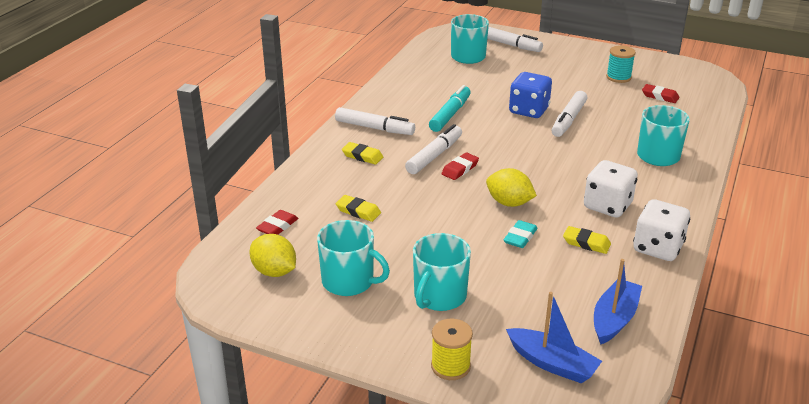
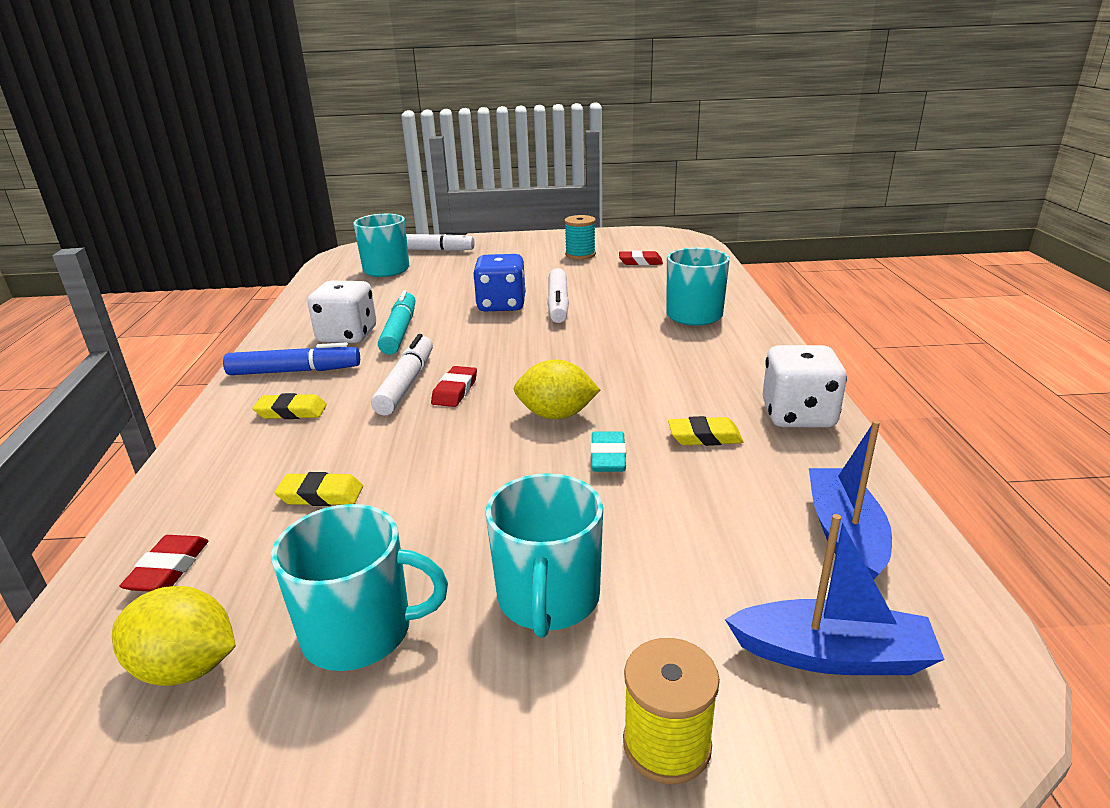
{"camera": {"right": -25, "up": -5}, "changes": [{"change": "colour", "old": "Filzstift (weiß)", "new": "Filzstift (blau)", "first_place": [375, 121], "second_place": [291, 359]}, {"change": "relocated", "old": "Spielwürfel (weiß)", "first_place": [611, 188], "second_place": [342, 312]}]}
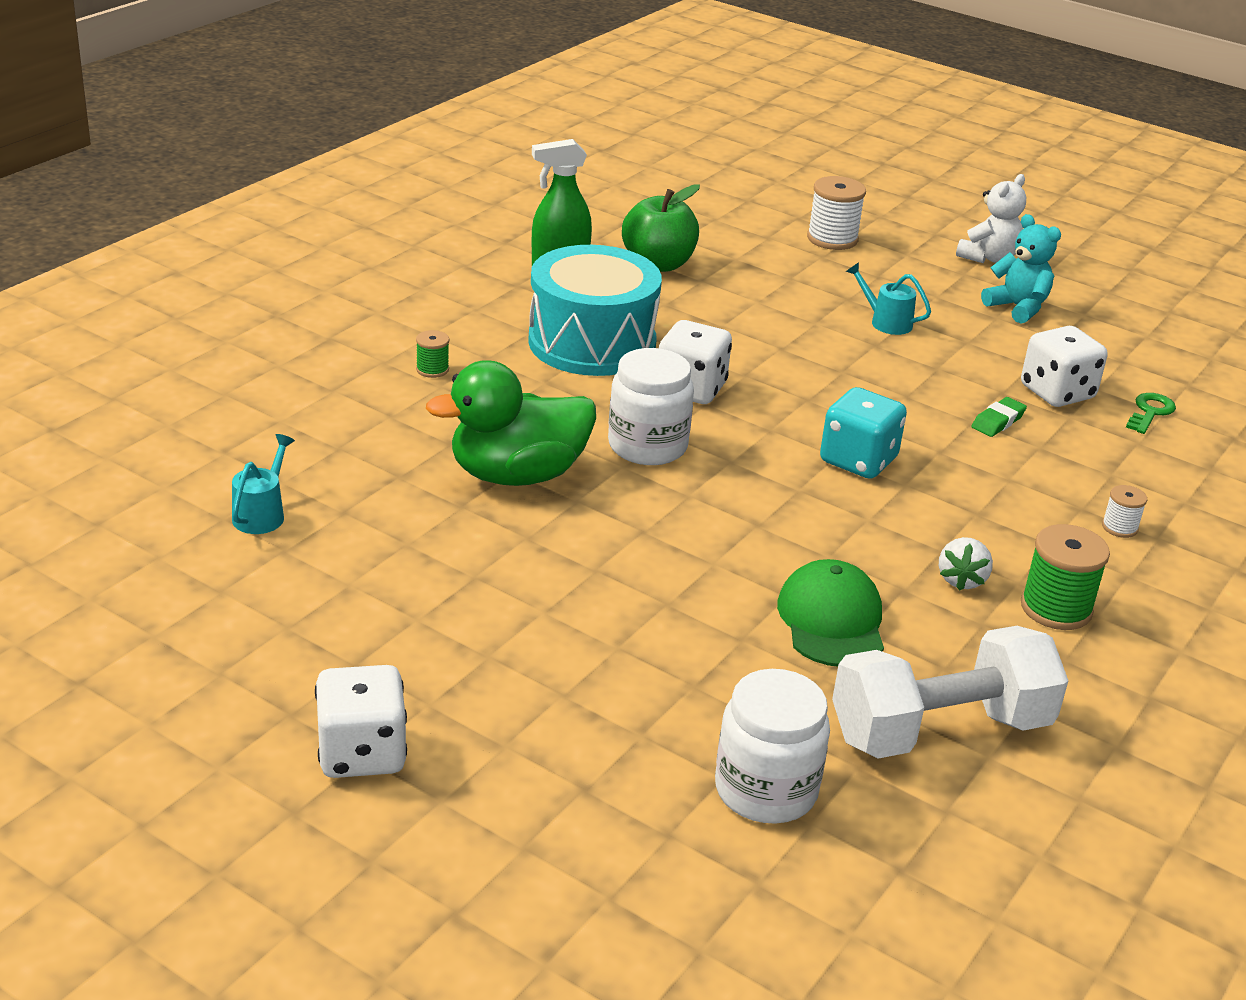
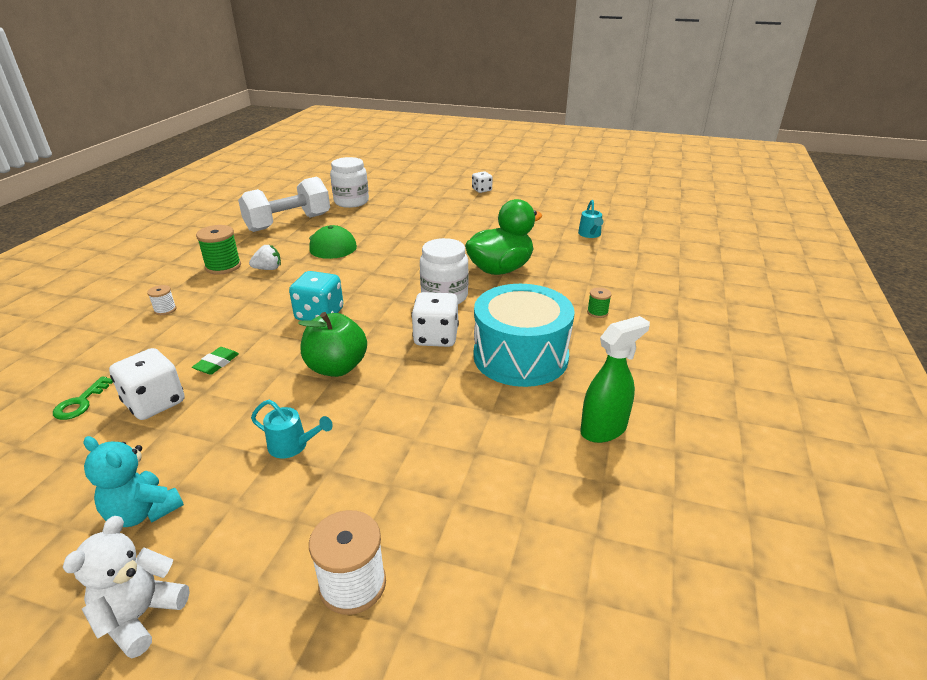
{"camera": {"right": 165, "up": 0}, "changes": [{"change": "spun", "old": "Erdbeere (weiß)", "first_place": [966, 564], "second_place": [265, 257], "degrees": 75}, {"change": "relocated", "old": "Apfel (grün)", "first_place": [661, 228], "second_place": [332, 344]}, {"change": "size", "old": "Spielwürfel (weiß)", "first_place": [361, 721], "second_place": [482, 182], "factor": 0.61}]}
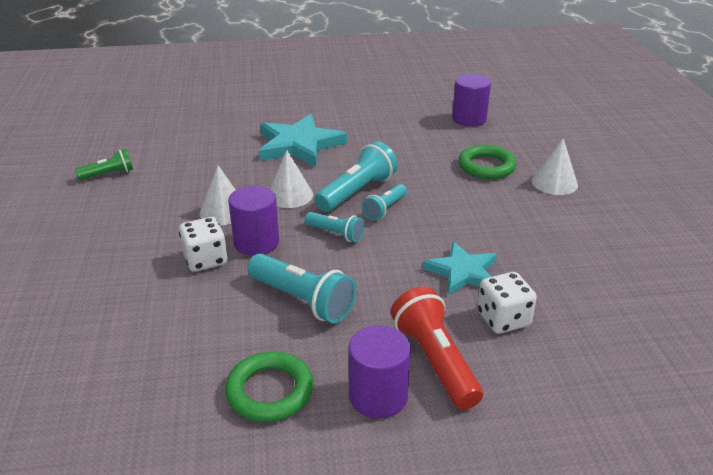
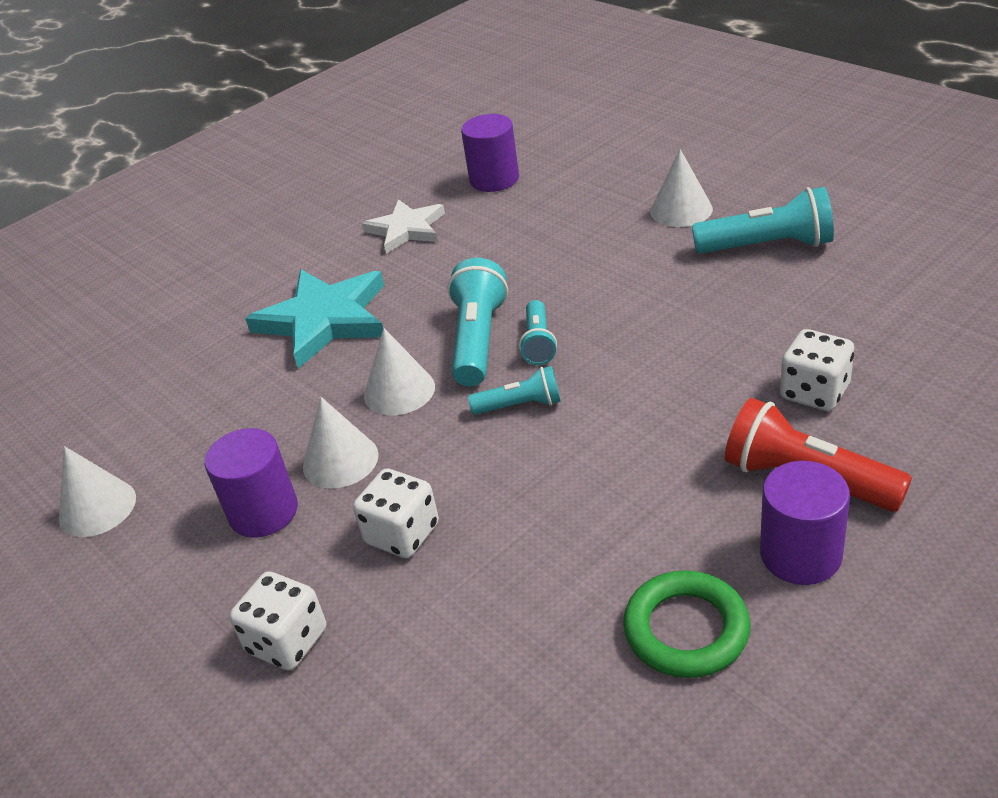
{"camera": {"right": -30, "up": 5}, "changes": [{"change": "exchanged", "old": "Taschenlampe (grün)", "new": "Kegel (weiß)", "first_place": [104, 164], "second_place": [97, 491]}, {"change": "relocated", "old": "Vollzylinder (lila)", "first_place": [253, 221], "second_place": [251, 483]}, {"change": "appeared", "new": "Spielwürfel (weiß)", "second_place": [277, 621]}, {"change": "appeared", "new": "Stern (weiß)", "second_place": [403, 226]}, {"change": "relocated", "old": "Taschenlampe (türkis)", "first_place": [301, 288], "second_place": [763, 220]}, {"change": "missing", "old": "Stern (türkis)", "first_place": [460, 268]}, {"change": "missing", "old": "Ring (grün)", "first_place": [487, 162]}]}
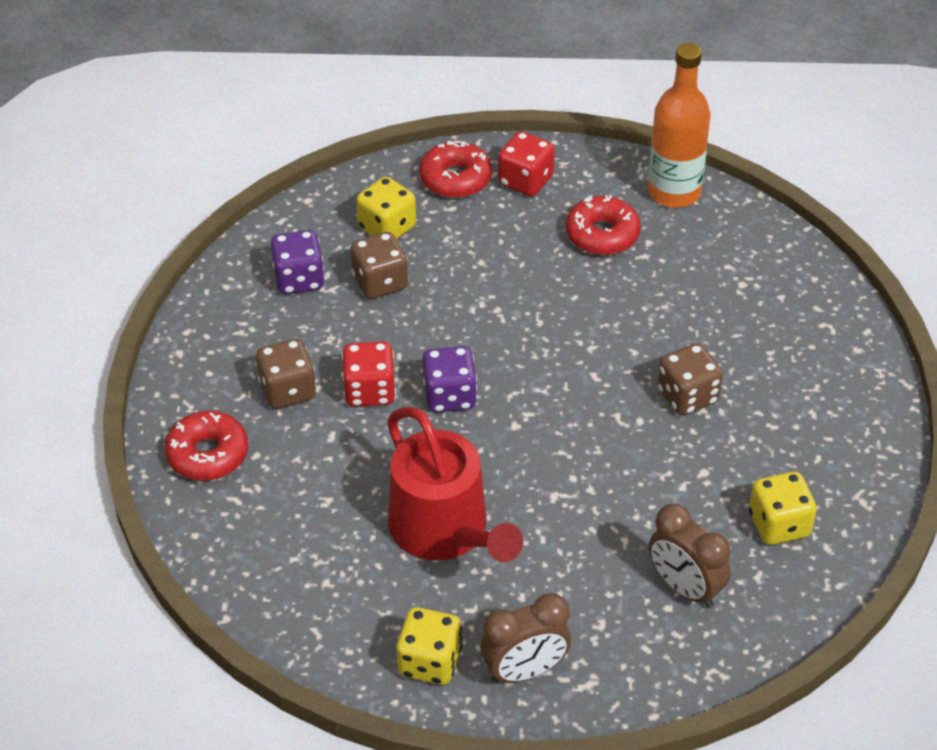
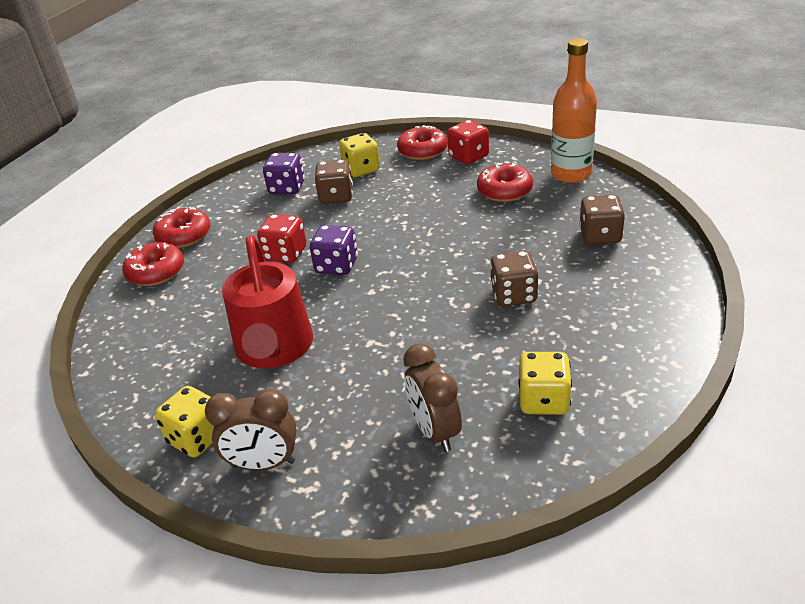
{"camera": {"right": 25, "up": -10}, "changes": [{"change": "appeared", "new": "Donut (rot)", "second_place": [181, 227]}, {"change": "relocated", "old": "Spielwürfel (braun)", "first_place": [286, 374], "second_place": [602, 220]}]}
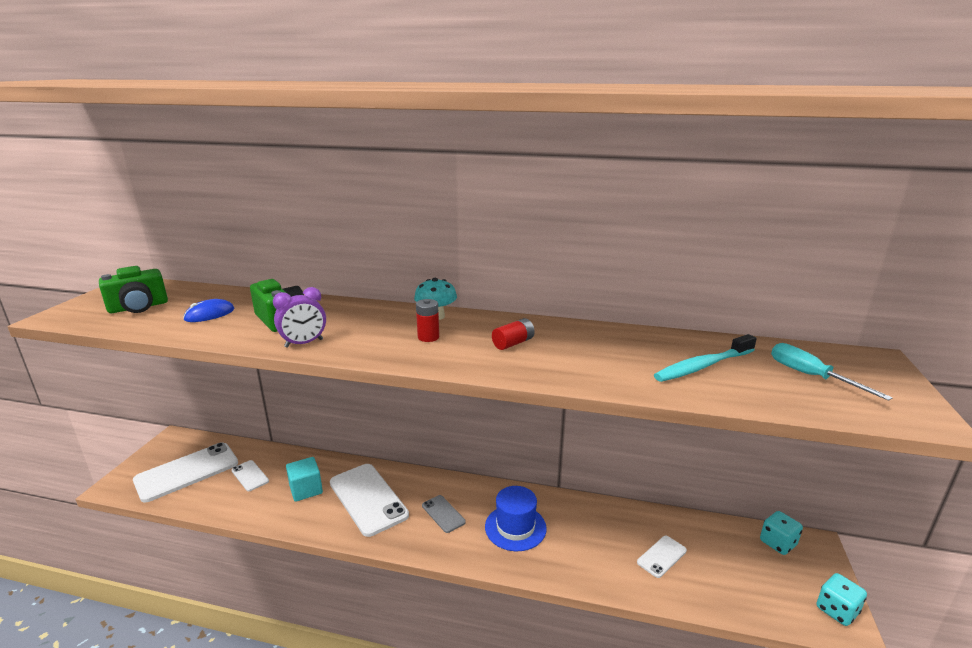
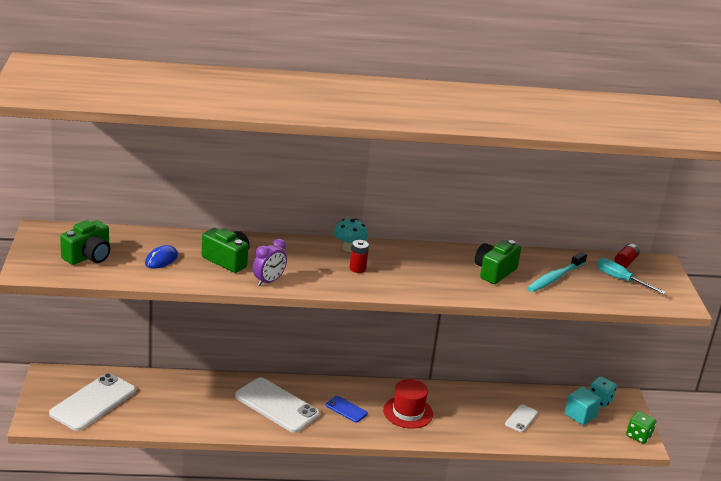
{"camera": {"right": -20, "up": 5}, "changes": [{"change": "colour", "old": "Handy (grau)", "new": "Handy (blau)", "first_place": [444, 514], "second_place": [346, 409]}, {"change": "colour", "old": "Hut (blau)", "new": "Hut (rot)", "first_place": [516, 518], "second_place": [408, 404]}, {"change": "appeared", "new": "Kamera (grün)", "second_place": [498, 262]}, {"change": "relocated", "old": "Kubus (türkis)", "first_place": [304, 479], "second_place": [583, 406]}, {"change": "relocated", "old": "Batterie (rot)", "first_place": [513, 334], "second_place": [626, 255]}, {"change": "colour", "old": "Spielwürfel (türkis)", "new": "Spielwürfel (grün)", "first_place": [842, 599], "second_place": [641, 427]}, {"change": "missing", "old": "Handy (weiß)", "first_place": [250, 475]}]}
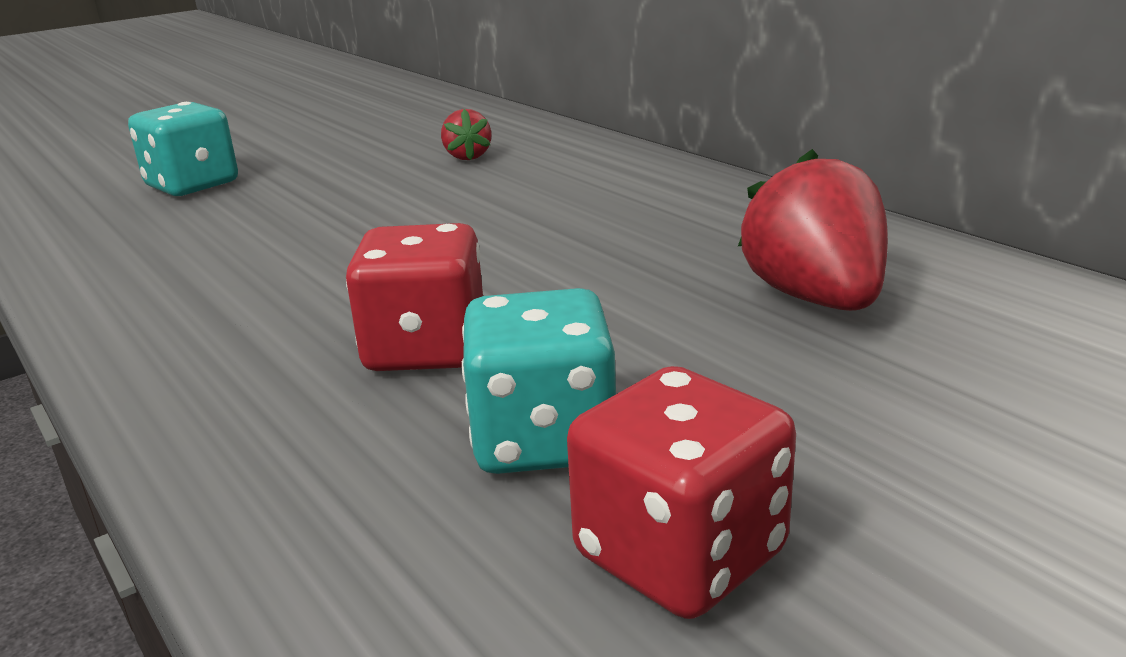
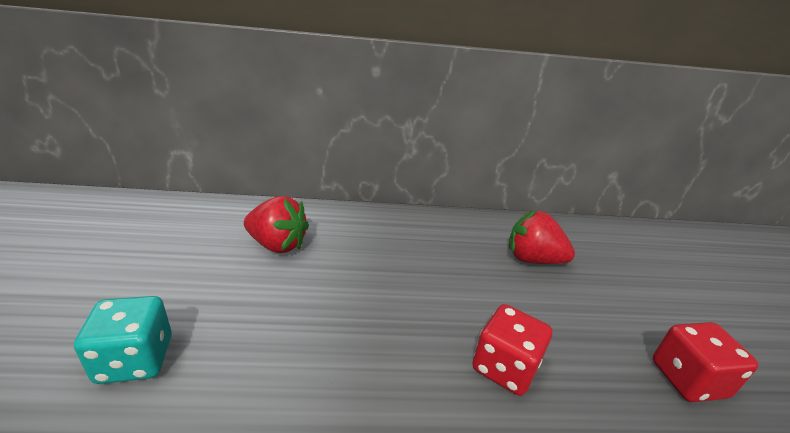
{"camera": {"right": -60, "up": 5}, "changes": [{"change": "size", "old": "Erdbeere (rot)", "first_place": [466, 134], "second_place": [276, 224], "factor": 1.88}, {"change": "missing", "old": "Spielwürfel (türkis)", "first_place": [539, 381]}]}
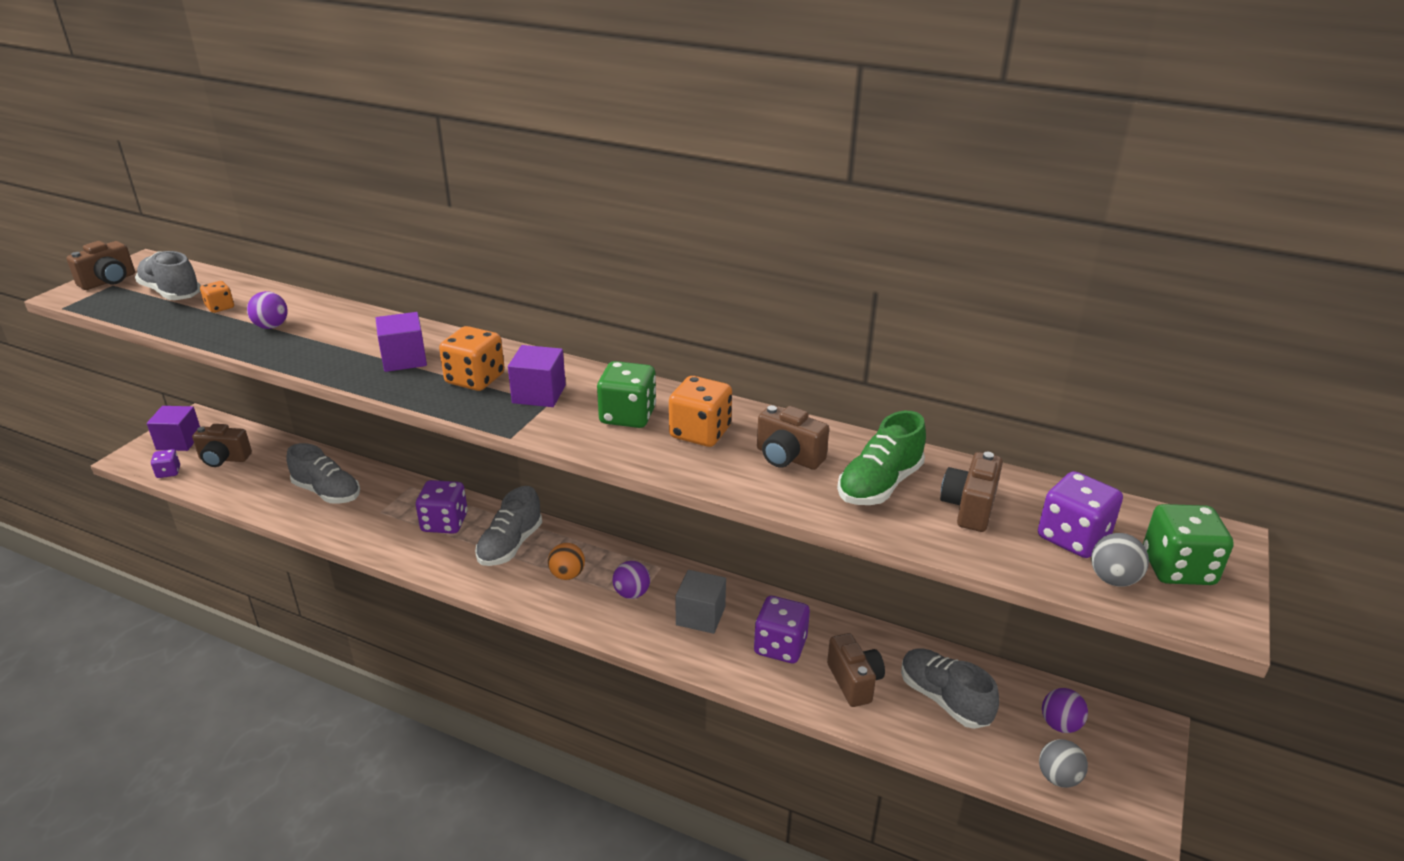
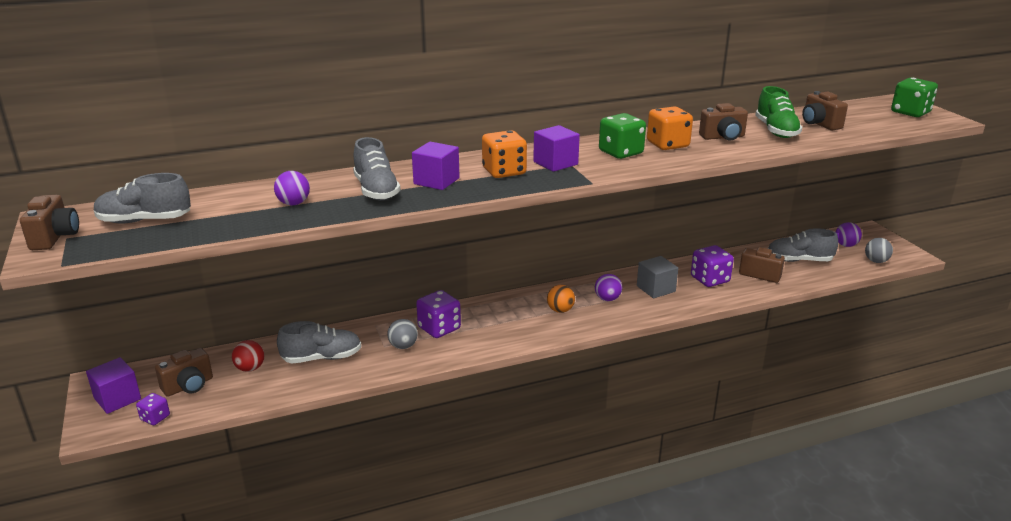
{"camera": {"right": -45, "up": -5}, "changes": [{"change": "appeared", "new": "Ball (rot)", "second_place": [248, 356]}, {"change": "relocated", "old": "Schuh (grau)", "first_place": [508, 526], "second_place": [377, 168]}, {"change": "relocated", "old": "Ball (grau)", "first_place": [1120, 560], "second_place": [402, 334]}, {"change": "missing", "old": "Spielwürfel (orange)", "first_place": [217, 297]}, {"change": "missing", "old": "Spielwürfel (lila)", "first_place": [1080, 514]}]}
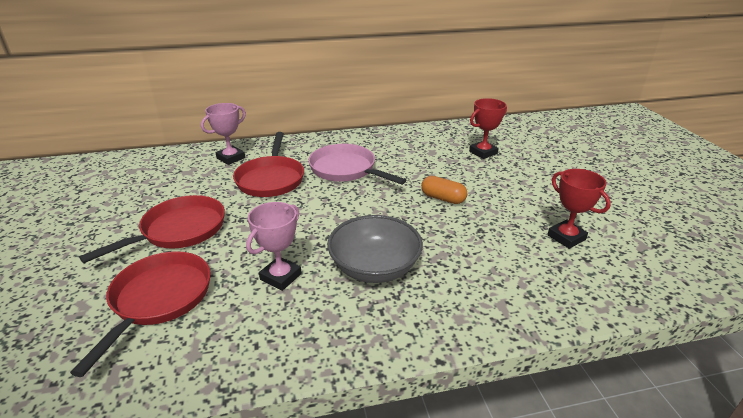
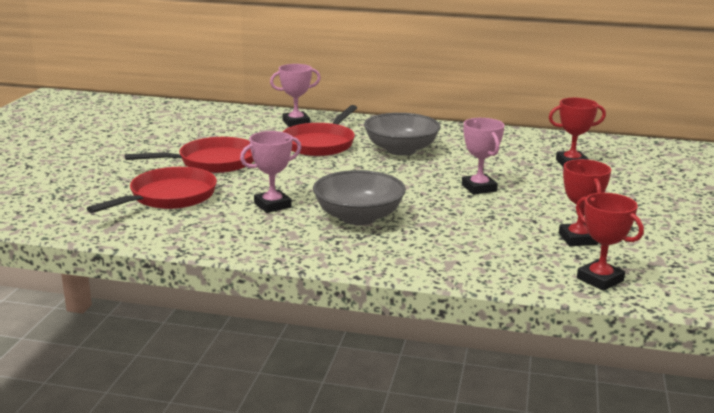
{"camera": {"right": 25, "up": -10}, "changes": [{"change": "exchanged", "old": "Pfanne (rosa)", "new": "Schüssel (grau)", "first_place": [357, 164], "second_place": [402, 134]}, {"change": "exchanged", "old": "Kapsel (orange)", "new": "Pokal (rosa)", "first_place": [444, 190], "second_place": [483, 156]}, {"change": "appeared", "new": "Pokal (rot)", "second_place": [610, 242]}]}
